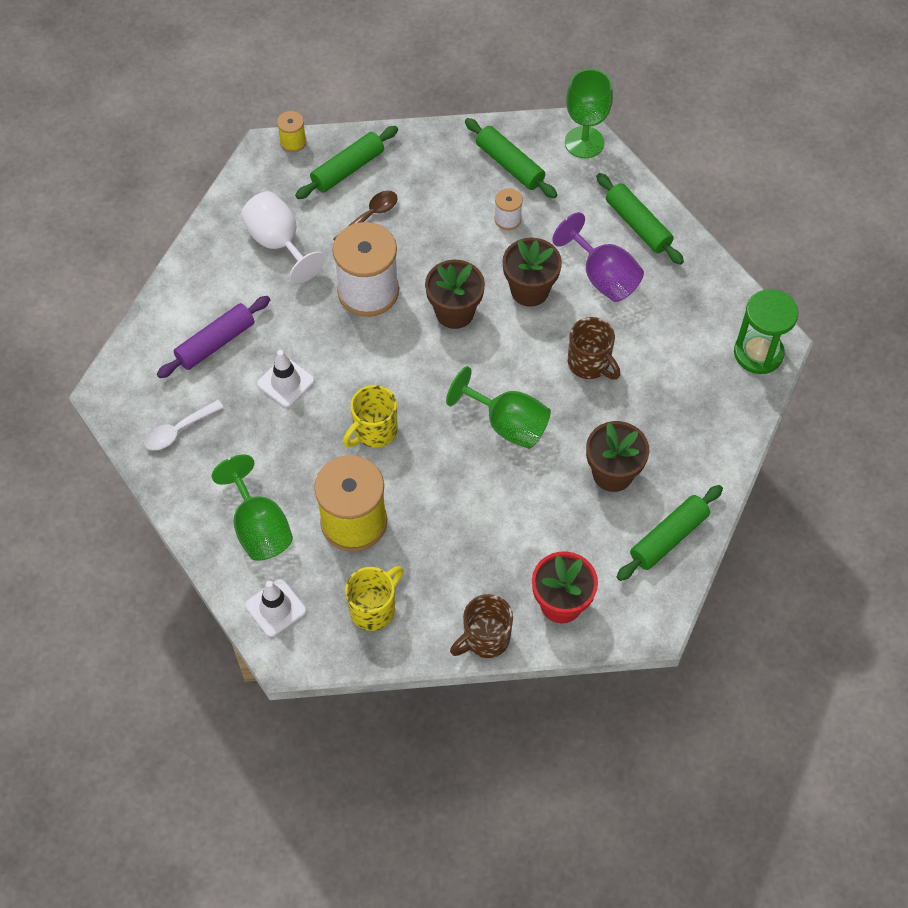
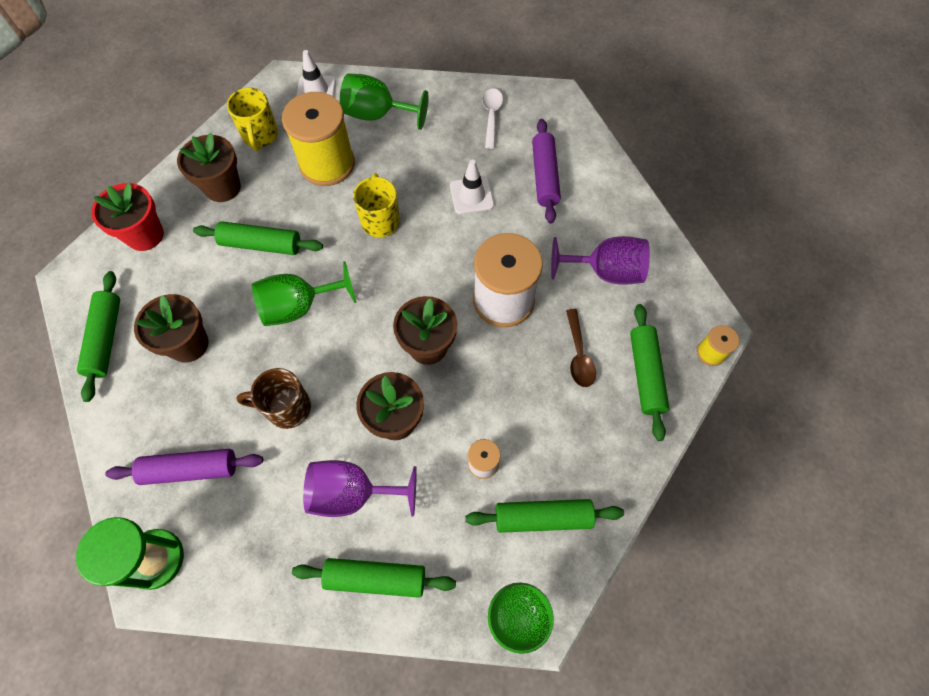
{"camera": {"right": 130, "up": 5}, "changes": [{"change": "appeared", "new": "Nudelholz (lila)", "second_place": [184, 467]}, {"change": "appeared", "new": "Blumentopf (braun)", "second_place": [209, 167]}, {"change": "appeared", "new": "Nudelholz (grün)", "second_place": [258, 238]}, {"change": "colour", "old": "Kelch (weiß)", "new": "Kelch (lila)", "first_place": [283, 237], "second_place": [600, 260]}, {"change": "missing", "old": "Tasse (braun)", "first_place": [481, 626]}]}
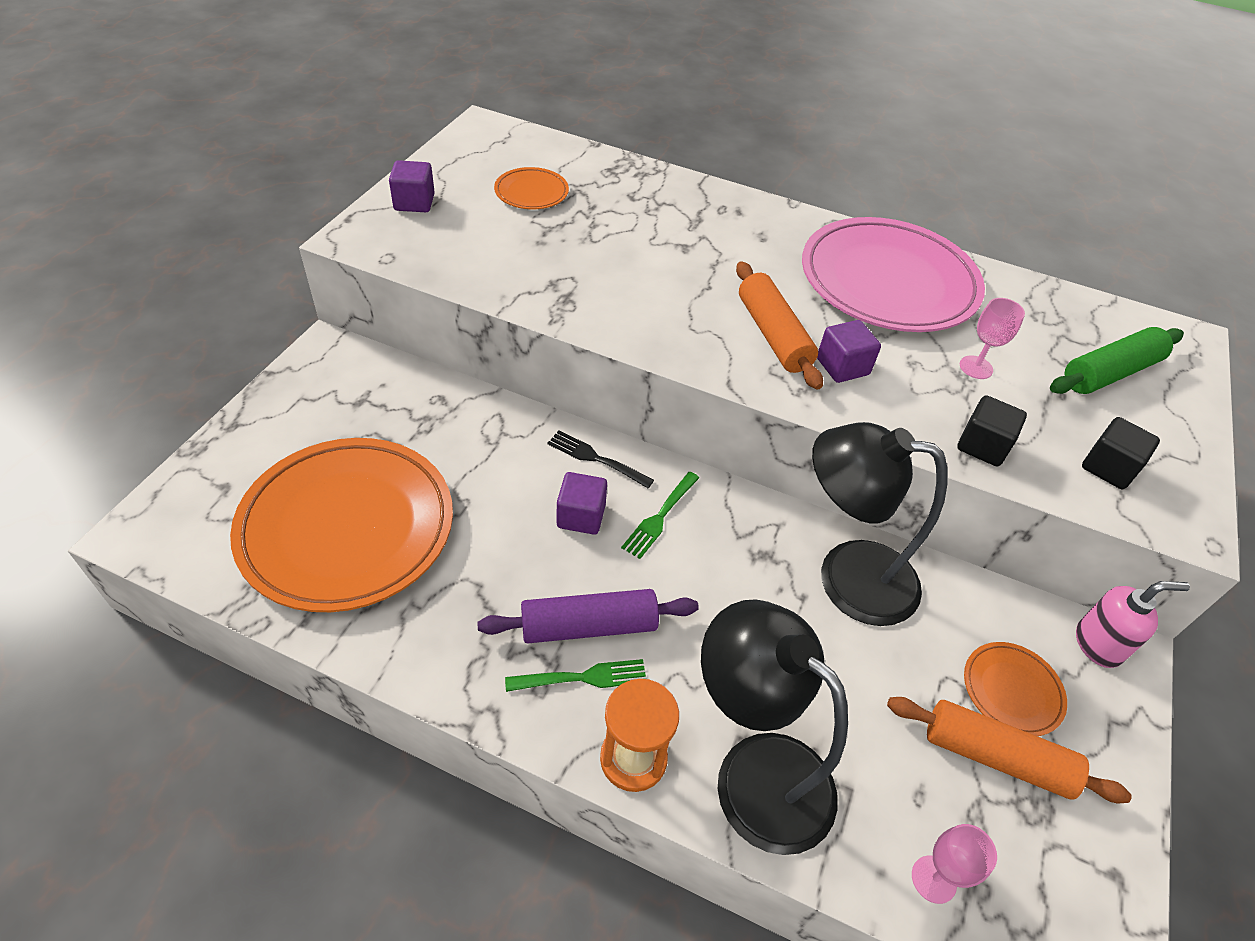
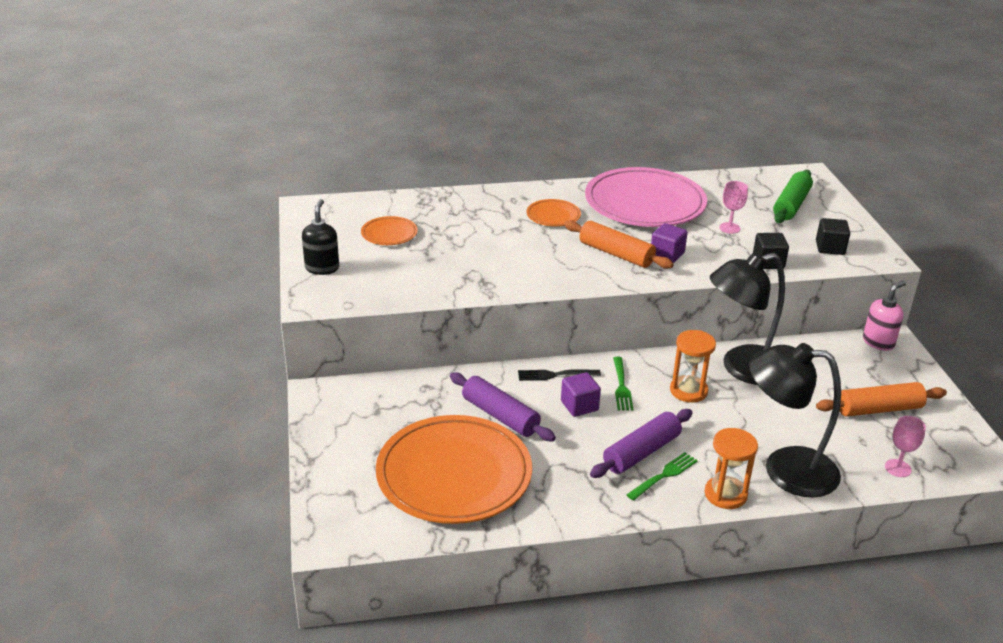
{"camera": {"right": -30, "up": -15}, "changes": [{"change": "exchanged", "old": "Kubus (lila)", "new": "Seifenspender (schwarz)", "first_place": [412, 186], "second_place": [320, 237]}, {"change": "appeared", "new": "Nudelholz (lila)", "second_place": [503, 406]}, {"change": "relocated", "old": "Teller (orange)", "first_place": [1015, 689], "second_place": [553, 213]}, {"change": "appeared", "new": "Sanduhr (orange)", "second_place": [693, 366]}]}
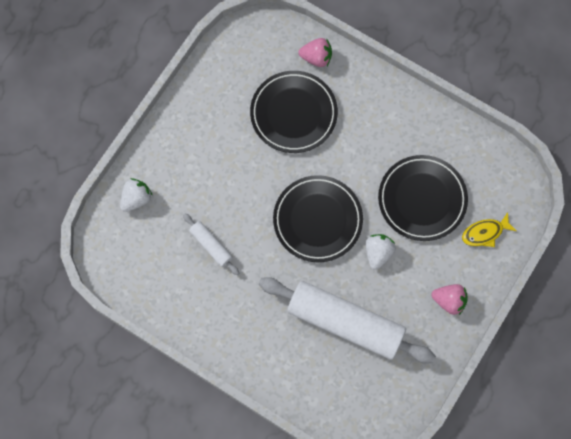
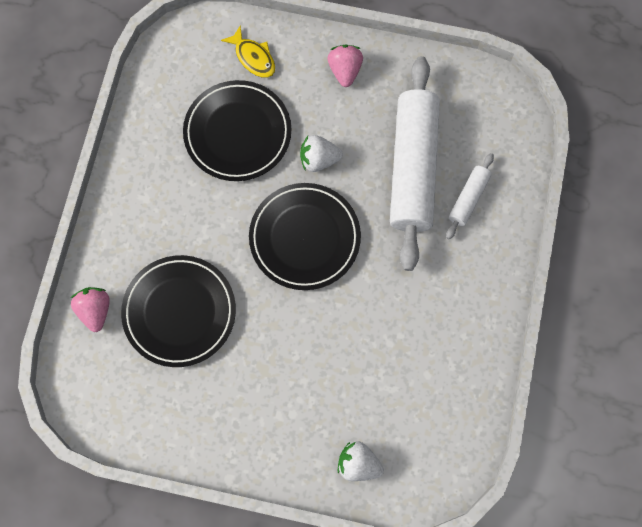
{"camera": {"right": -110, "up": 0}, "changes": [{"change": "relocated", "old": "Nudelholz (weiß)", "first_place": [211, 244], "second_place": [470, 196]}]}
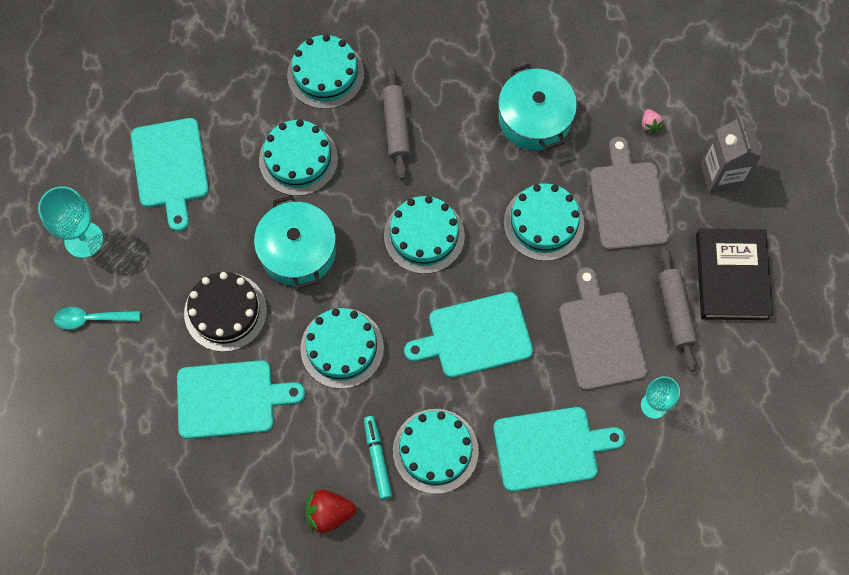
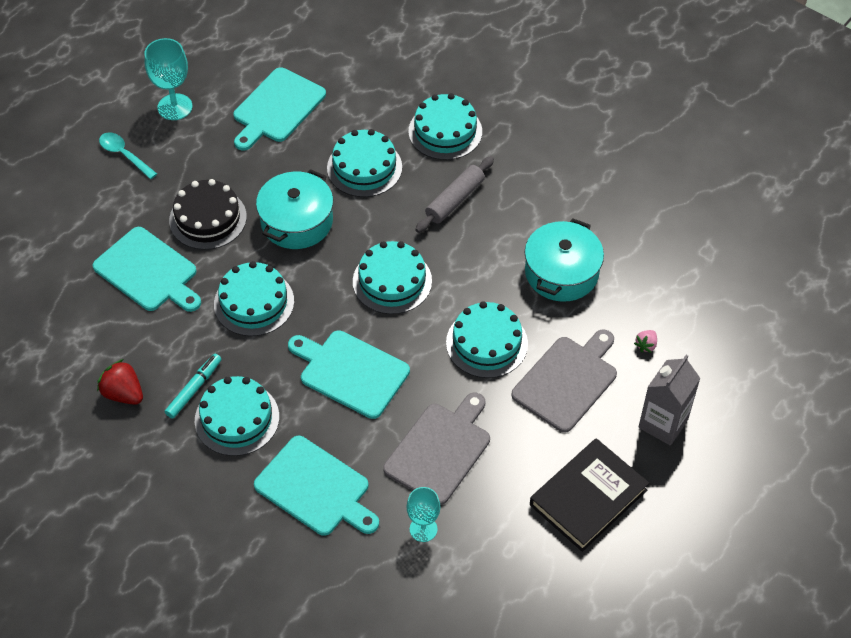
{"camera": {"right": 45, "up": -15}, "changes": [{"change": "missing", "old": "Nudelholz (grau)", "first_place": [678, 309]}]}
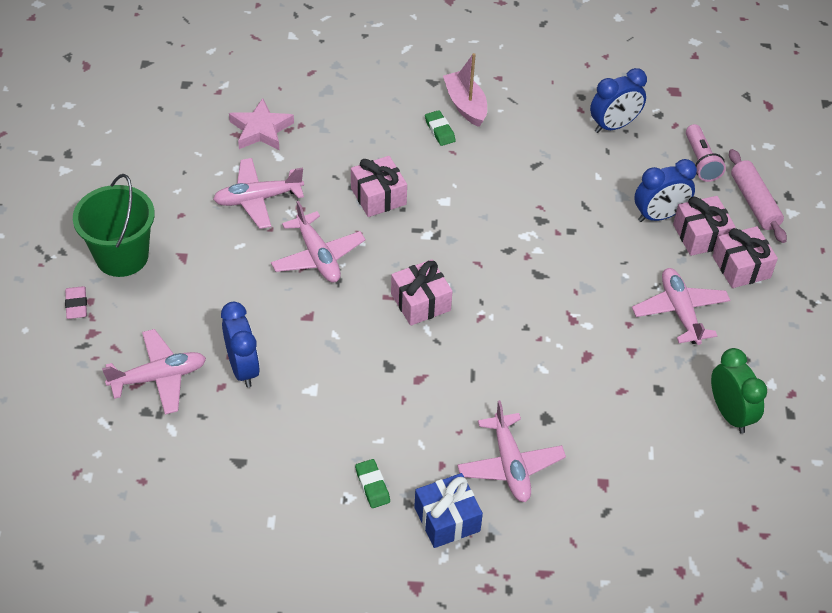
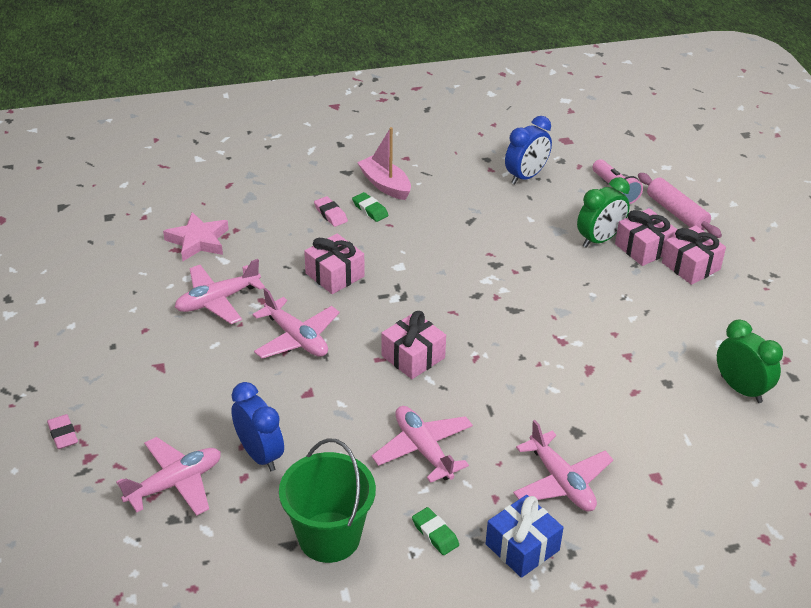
{"camera": {"right": -15, "up": -10}, "changes": [{"change": "relocated", "old": "Eimer (grün)", "first_place": [114, 225], "second_place": [327, 500]}, {"change": "appeared", "new": "Radiergummi (rosa)", "second_place": [331, 211]}, {"change": "relocated", "old": "Flugzeug (rosa)", "first_place": [681, 306], "second_place": [422, 444]}, {"change": "colour", "old": "Wecker (blau)", "new": "Wecker (grün)", "first_place": [666, 190], "second_place": [603, 212]}]}
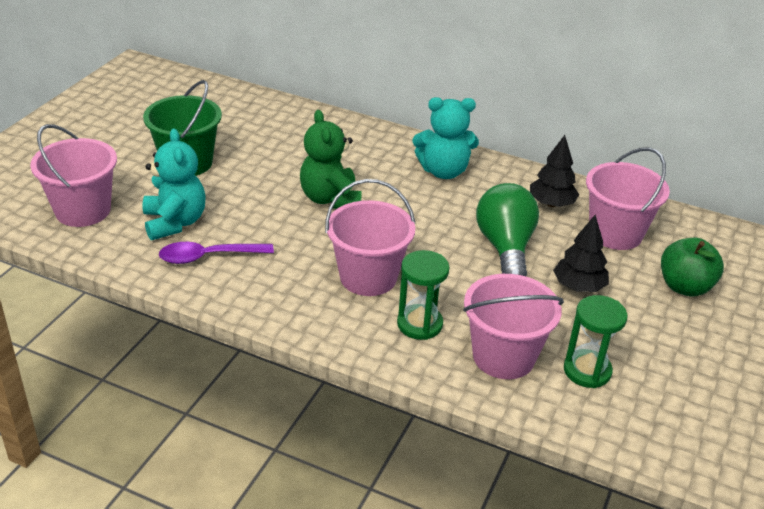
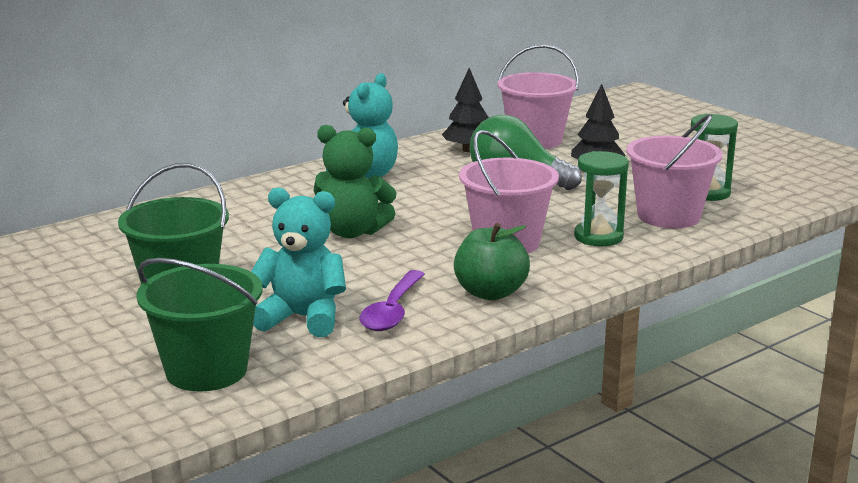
{"camera": {"right": -60, "up": -15}, "changes": [{"change": "colour", "old": "Eimer (rosa)", "new": "Eimer (grün)", "first_place": [73, 175], "second_place": [199, 324]}, {"change": "relocated", "old": "Apfel (grün)", "first_place": [692, 267], "second_place": [492, 261]}]}
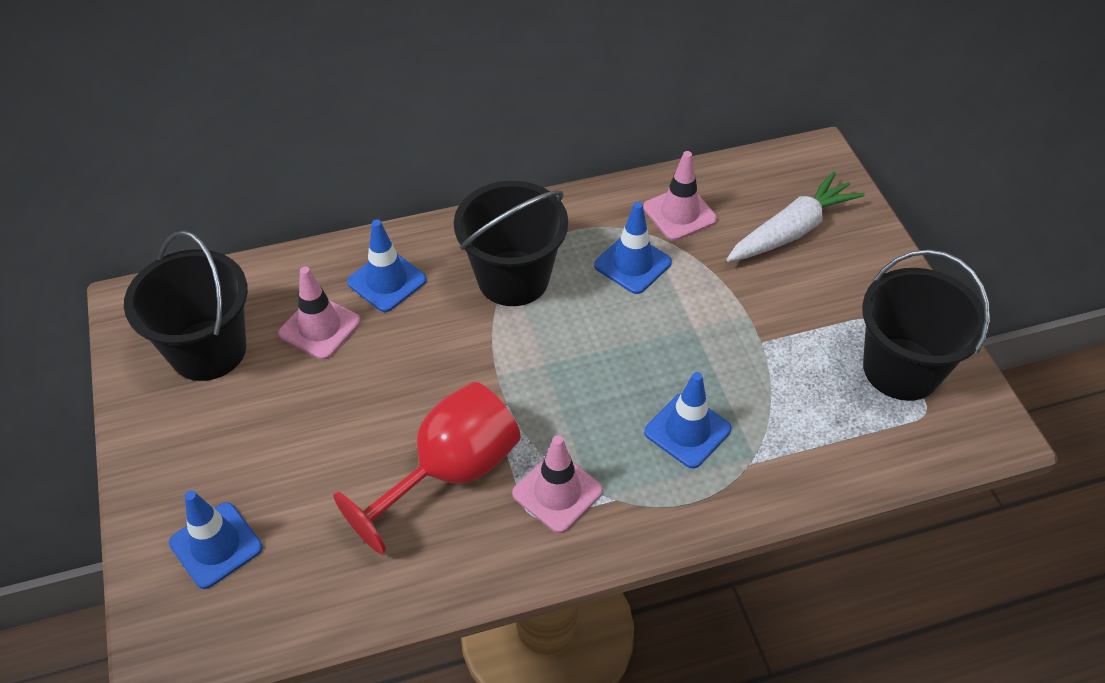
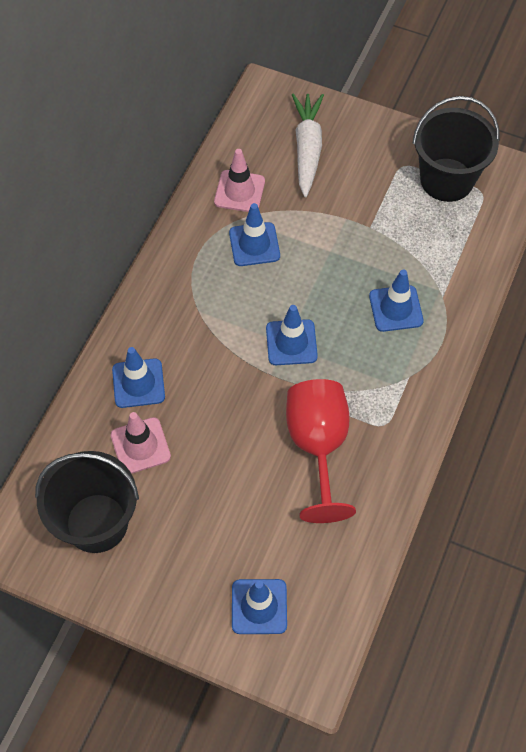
{"camera": {"right": -50, "up": 10}, "changes": [{"change": "appeared", "new": "Leitkegel (blau)", "second_place": [292, 335]}, {"change": "missing", "old": "Eimer (schwarz)", "first_place": [511, 243]}, {"change": "missing", "old": "Leitkegel (rosa)", "first_place": [557, 484]}]}
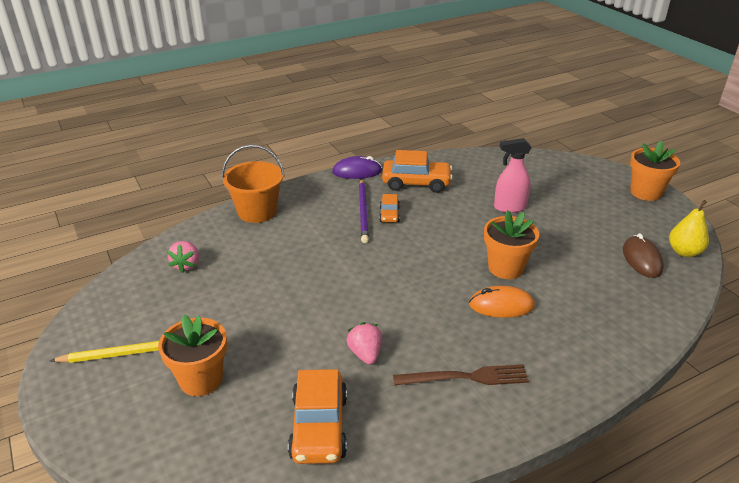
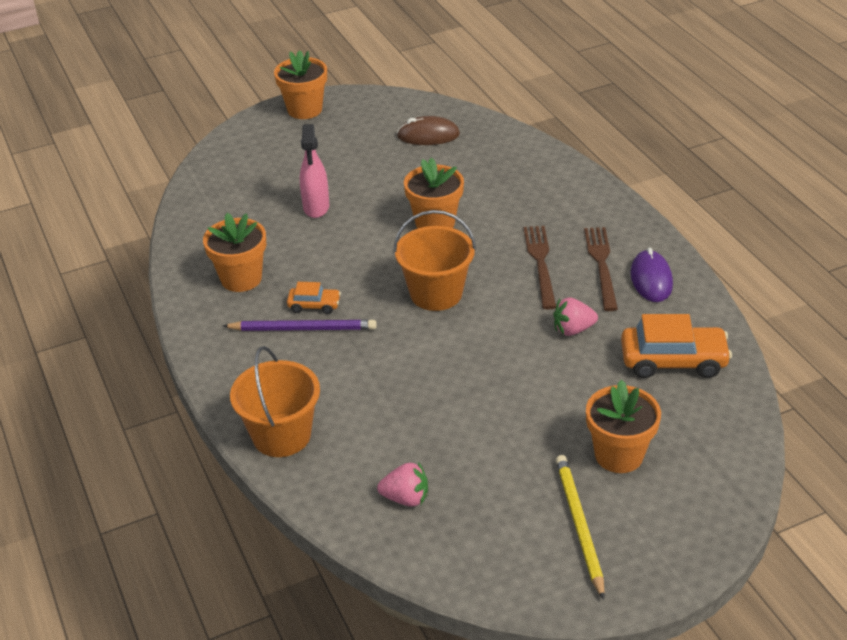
{"camera": {"right": -85, "up": 5}, "changes": [{"change": "exchanged", "old": "Auto (orange)", "new": "Blumentopf (orange)", "first_place": [417, 171], "second_place": [234, 252]}, {"change": "appeared", "new": "Eimer (orange)", "second_place": [434, 260]}, {"change": "appeared", "new": "Gabel (braun)", "second_place": [539, 267]}, {"change": "relocated", "old": "Computermaus (lila)", "first_place": [357, 167], "second_place": [652, 274]}, {"change": "missing", "old": "Computermaus (orange)", "first_place": [502, 302]}, {"change": "missing", "old": "Birne (gelb)", "first_place": [689, 228]}]}
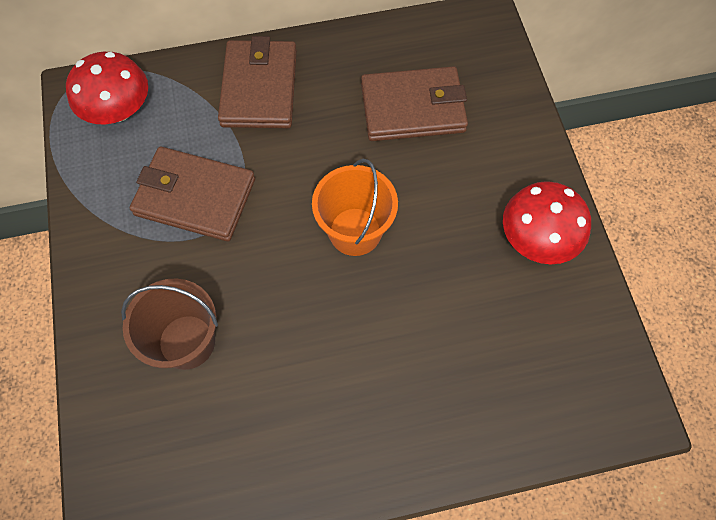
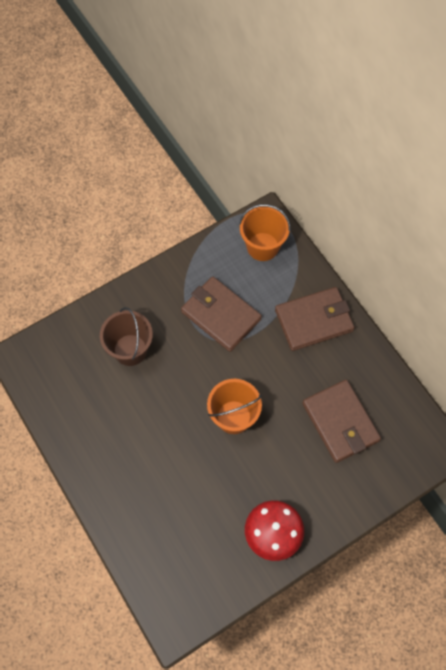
{"camera": {"right": 70, "up": 0}, "changes": [{"change": "spun", "old": "Geldbörse (braun)", "first_place": [192, 194], "second_place": [221, 314], "degrees": -45}, {"change": "exchanged", "old": "Pilz (rot)", "new": "Eimer (orange)", "first_place": [107, 88], "second_place": [265, 232]}]}
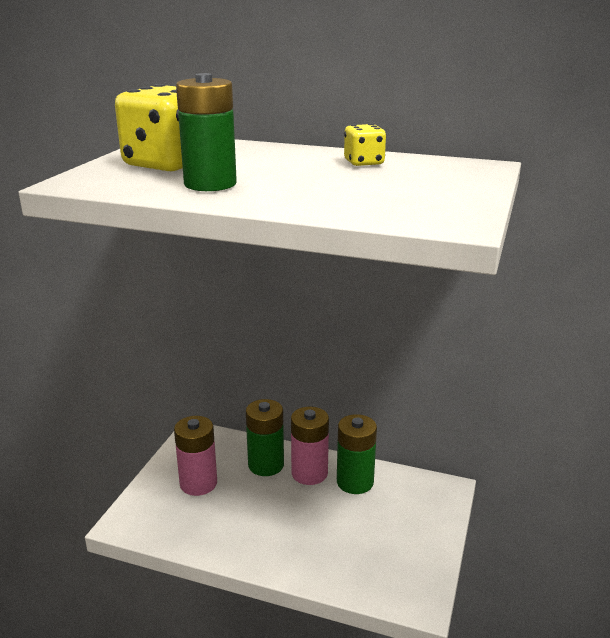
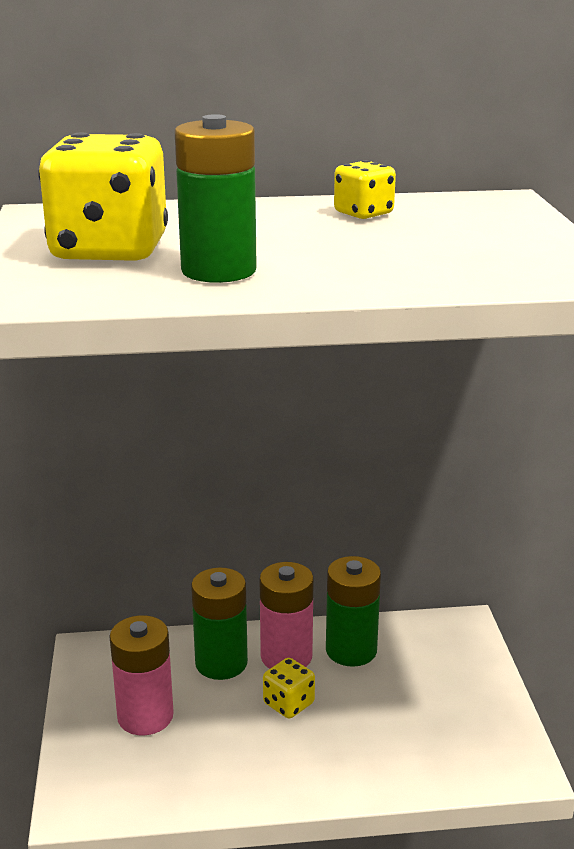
{"camera": {"right": -25, "up": 0}, "changes": [{"change": "appeared", "new": "Spielwürfel (gelb)", "second_place": [289, 688]}]}
